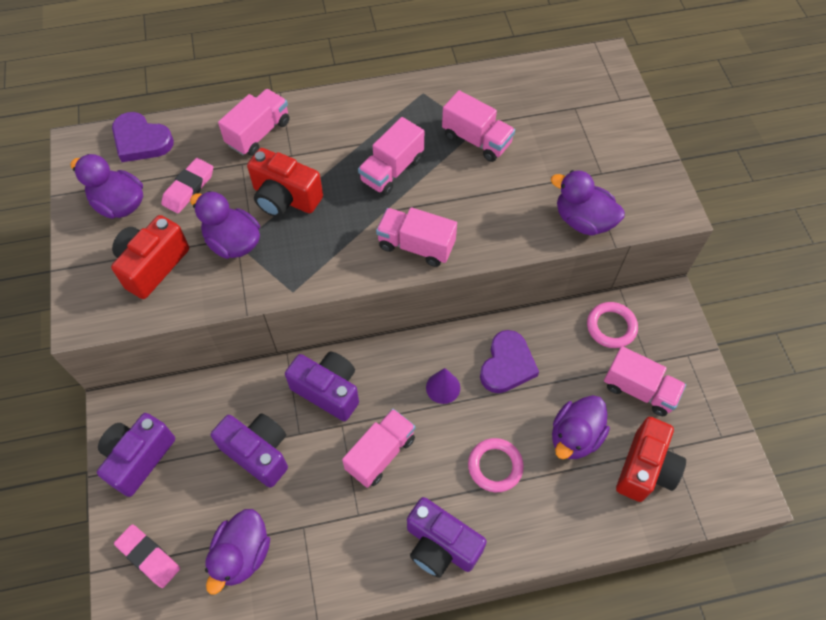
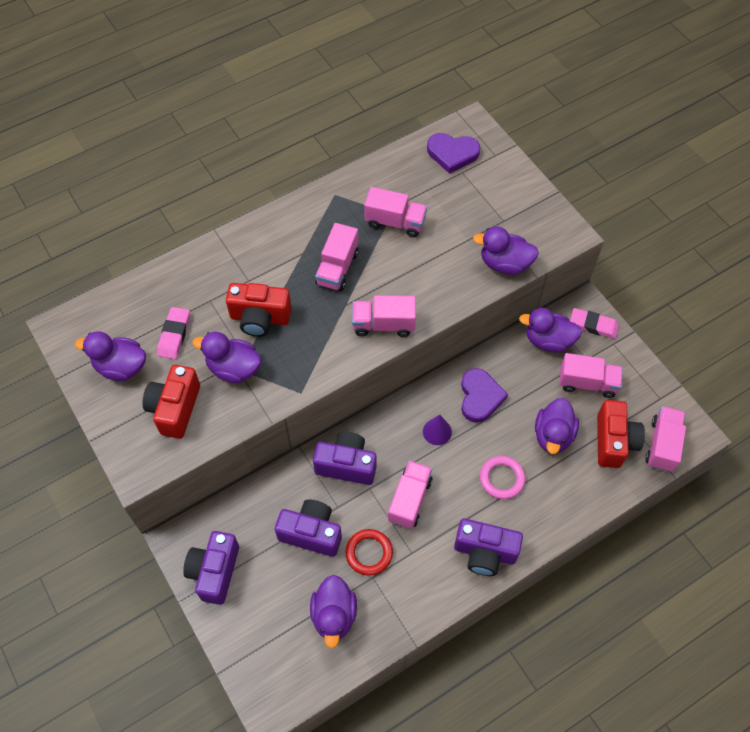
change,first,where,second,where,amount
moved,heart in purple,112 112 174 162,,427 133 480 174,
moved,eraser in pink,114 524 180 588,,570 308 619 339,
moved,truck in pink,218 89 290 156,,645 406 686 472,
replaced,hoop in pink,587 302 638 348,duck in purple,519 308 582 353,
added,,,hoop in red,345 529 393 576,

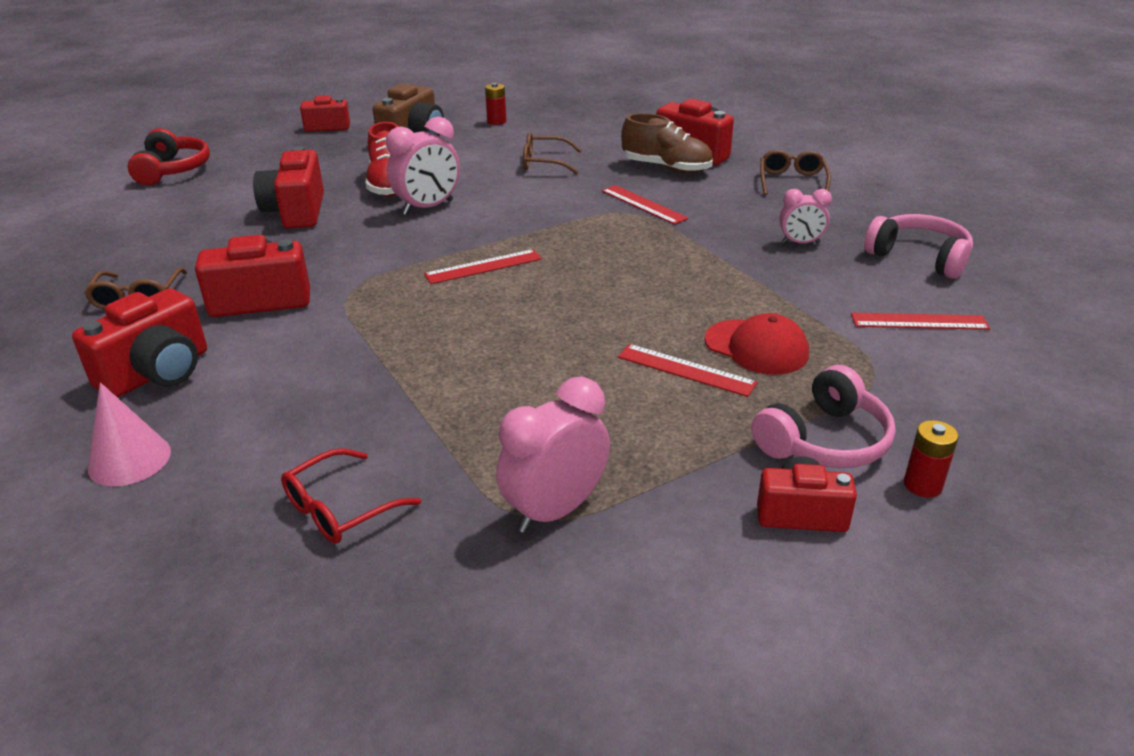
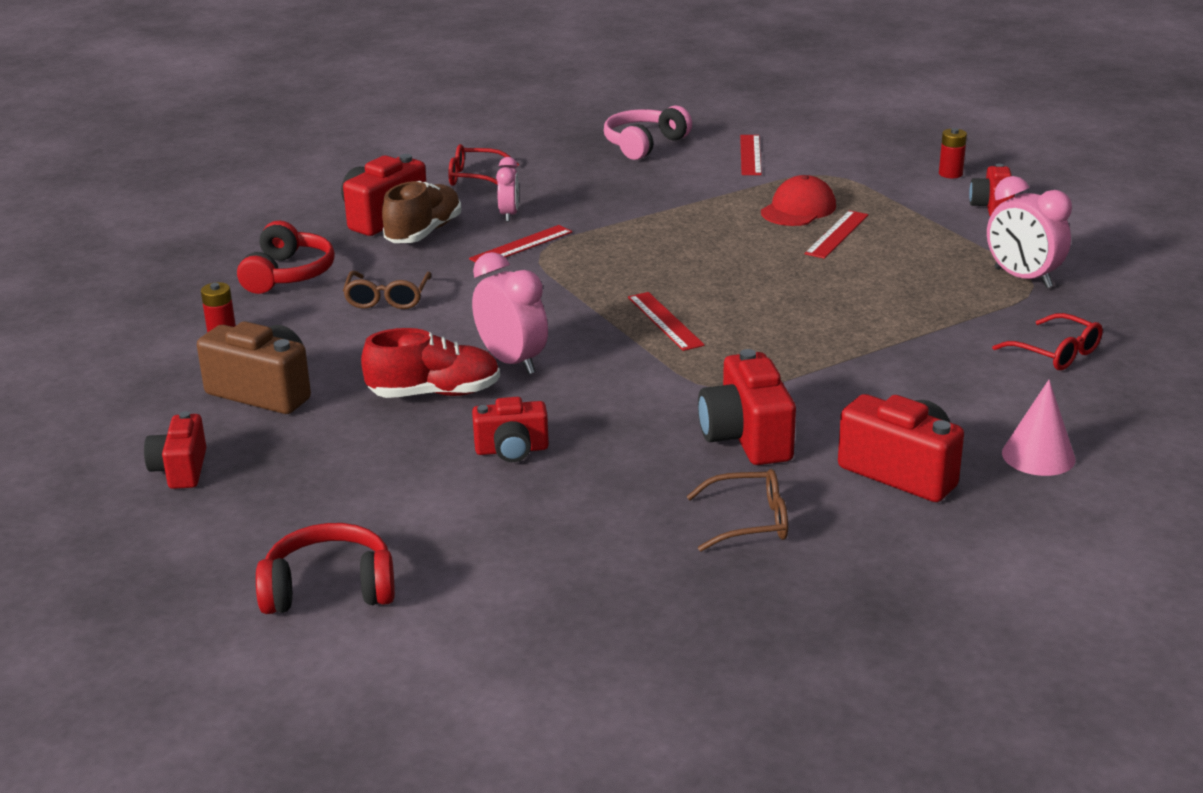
change,first,where,second,where,amount
resized,compact camera in red,253 146 324 229,,472 397 549 462,x0.65
removed,headset in pink,751 365 896 468,,,
recoloured,eyeglasses in russet,760 150 831 195,eyeglasses in red,448 144 519 186,
moved,alarm clock in pink,780 189 832 244,,496 157 519 222,
added,,,headset in red,237 221 335 294,

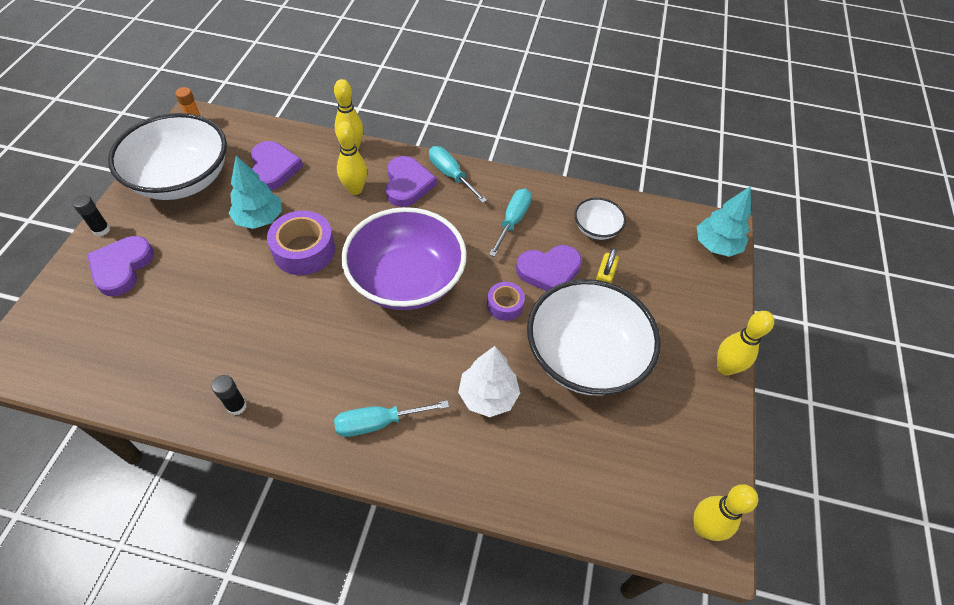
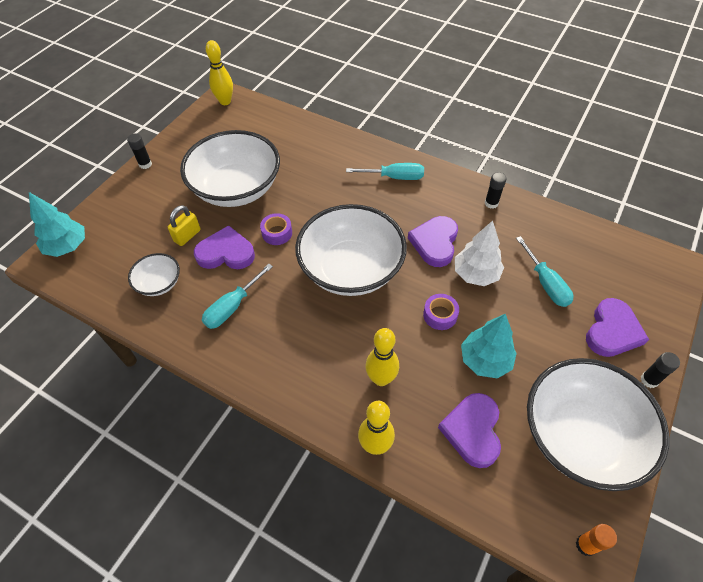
change,first,where,second,where,amount
resized,tape in purple,267 211 335 275,,423 294 459 330,x0.57
recoloured,serving bowl in purple,341 207 467 310,serving bowl in pure white,295 204 407 296,
moved,heart in purple,386 156 437 207,,408 216 458 267,
moved,screwdriver in teal,429 146 487 203,,516 236 574 307,
moved,toy tree in pure white,458 346 520 417,,455 221 504 286,
replaced,bowling pin in golden,717 311 774 376,glue stick in black,127 133 152 169,

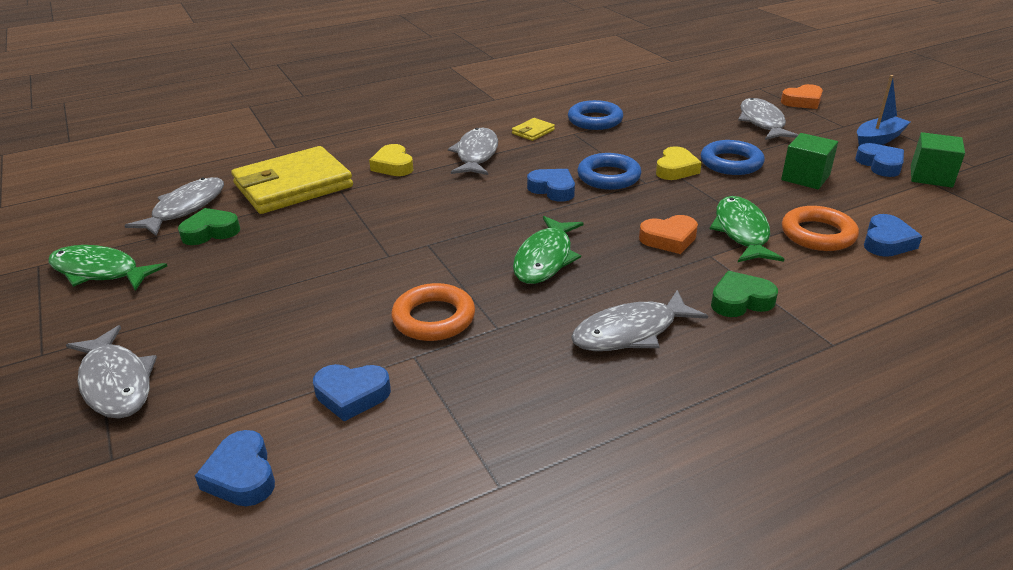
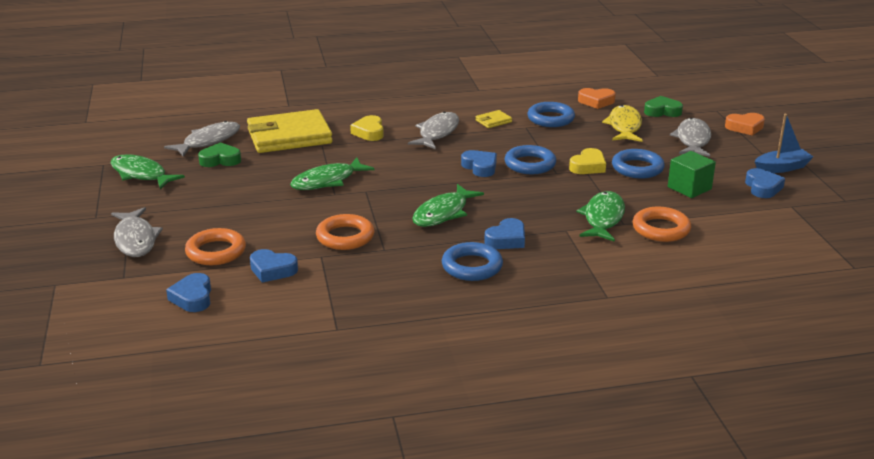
change,first,where,second,where,amount
replaced,fish figure in ash-grey,571 290 708 351,hoop in cobalt,442 242 503 281,
moved,heart in orange-coloured,639 215 698 254,,578 88 616 109,
moved,heart in green,711 271 778 317,,644 96 683 117,
moved,heart in cobalt,864 214 922 257,,484 218 525 249,
removed,cube in green,911 132 965 188,,,
added,,,hoop in orange-coloured,185 228 246 265,
added,,,fish figure in green,290 157 375 190,
added,,,fish figure in golden,602 105 643 142,

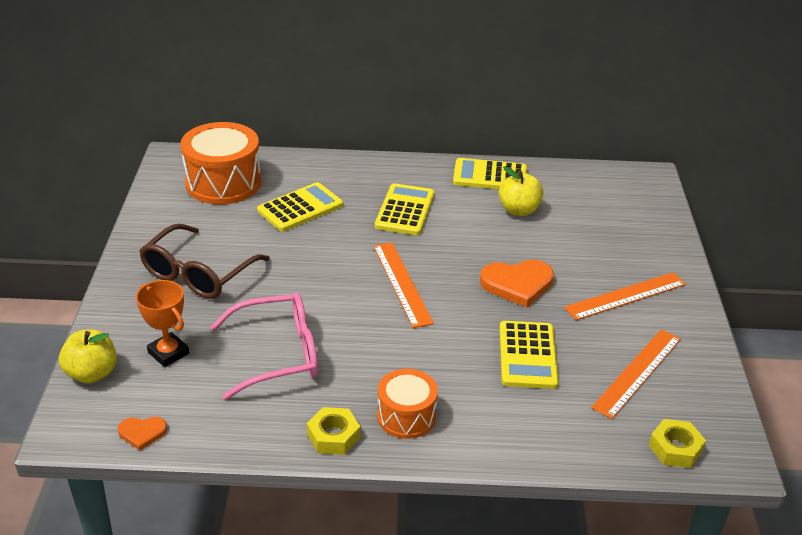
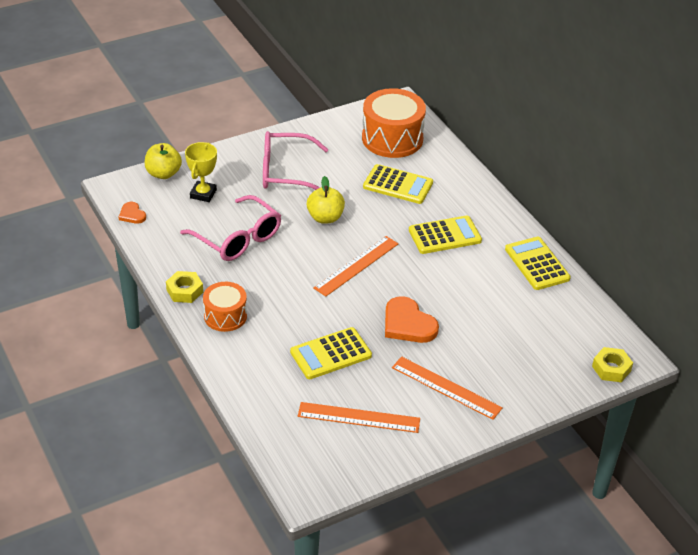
change,first,where,second,where,amount
recoloured,trophy in orange-coloured,136 280 189 367,trophy in golden,185 142 217 202,
recoloured,eyeglasses in russet,139 224 270 299,eyeglasses in pink,263 131 328 190,
moved,apple fruit in golden,499 166 544 216,,307 176 345 224,
moved,hex nut in golden,649 419 706 468,,592 347 633 382,

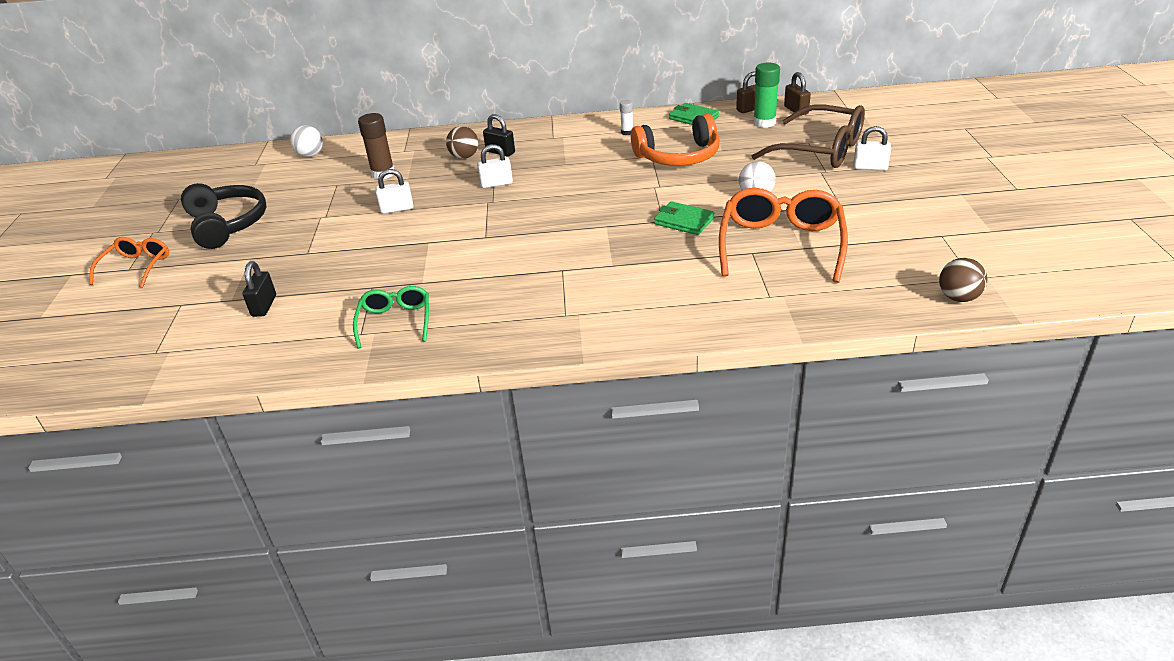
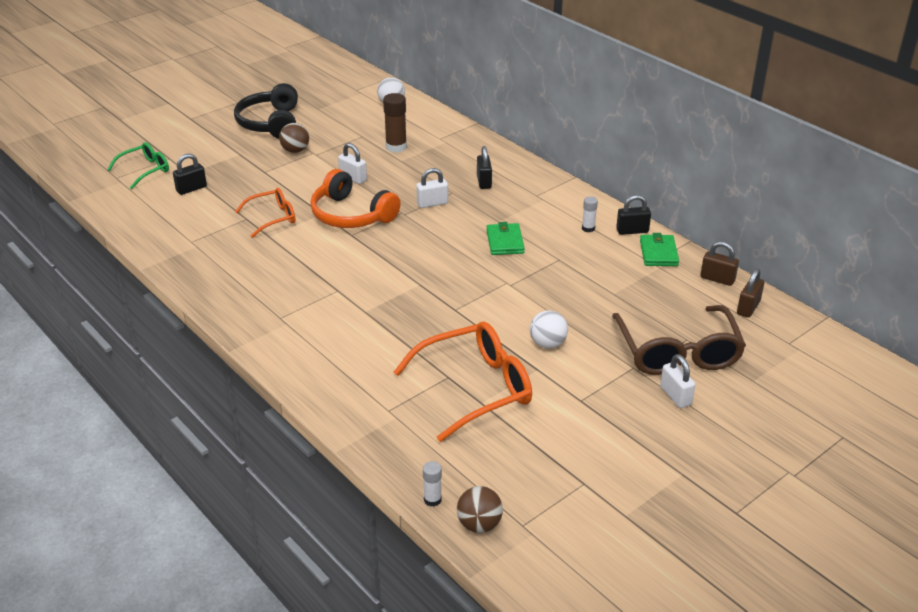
change,first,where,second,where,amount
moved,eyeglasses in orange-coloured,89 237 169 288,,235 188 295 238,
turned,headset in black,181 183 267 249,,234 83 298 139,150 degrees clockwise
moved,eyeglasses in green,353 286 429 349,,107 142 169 189,
moved,sphere in russet,446 126 478 159,,279 123 309 153,
turned,small lock in pure white,477 144 513 188,,416 168 448 208,60 degrees counterclockwise
moved,headset in orange-coloured,631 114 720 166,,310 169 401 228,
moved,billfold in green,654 201 714 235,,487 222 525 255,
removed,glue stick in green,753 62 780 128,,,
added,,,glue stick in pure white,423 461 442 507,
added,,,small lock in black,616 195 651 235,

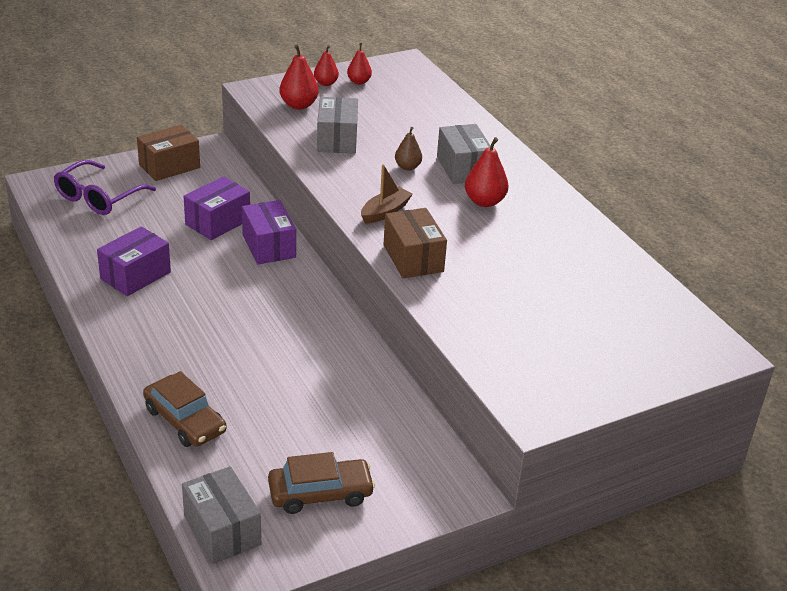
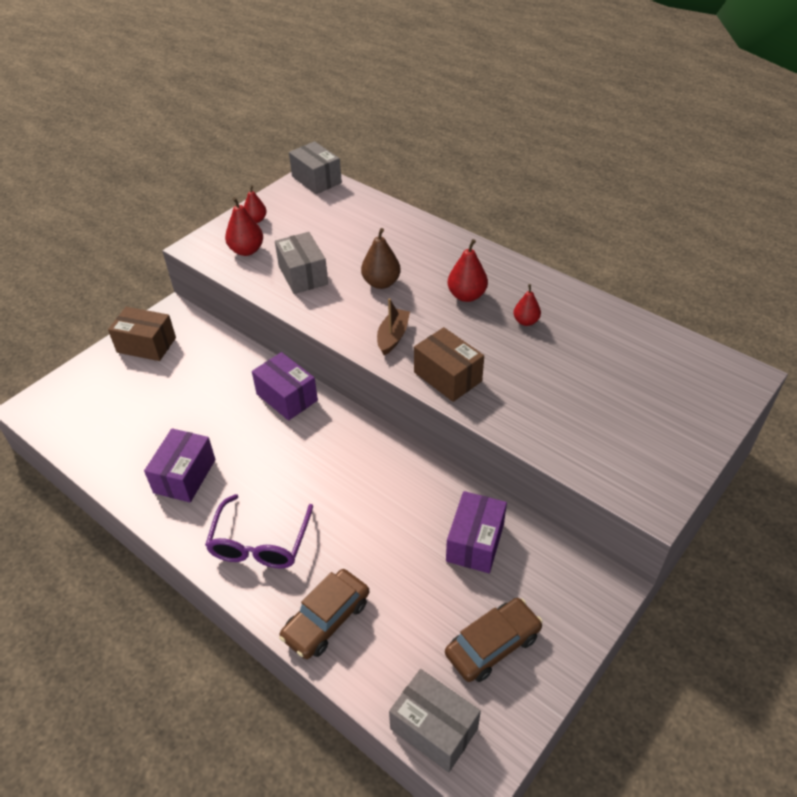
change,first,where,second,where,amount
moved,eyeglasses in purple,54 160 156 215,,205 494 313 568,
turned,package in russet,137 125 200 181,,108 307 176 361,75 degrees clockwise
turned,car in russet,143 371 227 447,,279 569 369 659,105 degrees clockwise
moved,package in purple,184 176 250 240,,446 491 507 573,
moved,toy pear in red,347 43 372 85,,513 284 541 326,
resized,toy pear in russet,395 127 422 171,,361 228 401 289,x1.52
moved,package in ash-grey,437 124 491 184,,289 141 342 194,

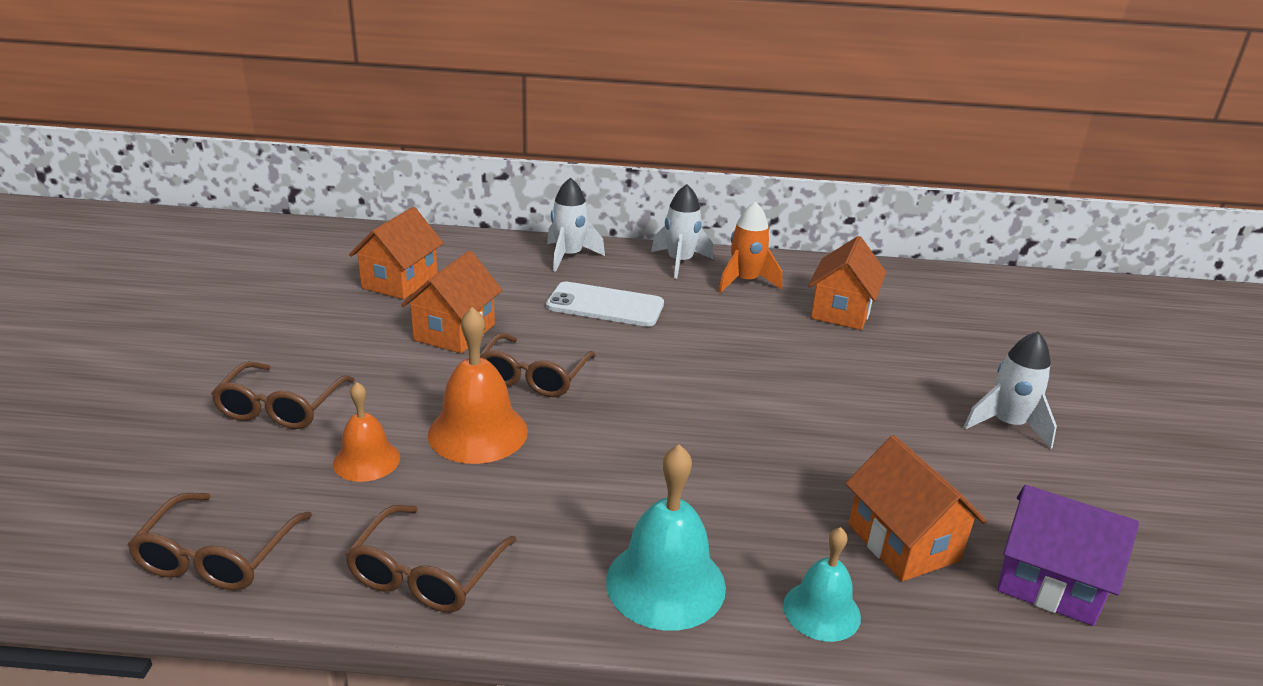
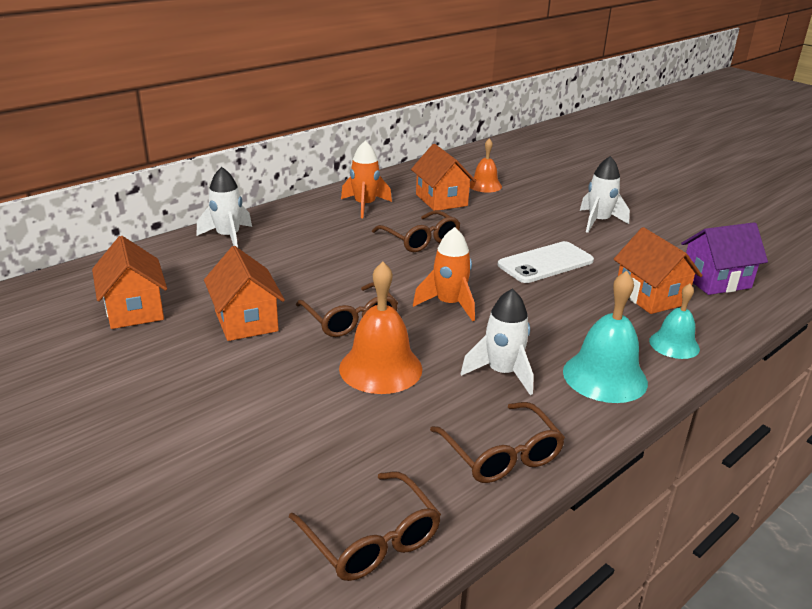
change,first,where,second,where,amount
moved,eyeglasses in russet,211 361 355 429,,372 210 460 252,
moved,bell in orange-coloured,333 382 400 482,,470 138 502 193,
moved,mobile phone in pure white,546 282 664 327,,498 241 594 283,
moved,toy rocket in pure white,651 184 713 279,,461 289 534 395,
turned,toy house in orange-coloured,845 435 987 581,,614 227 703 314,45 degrees clockwise
added,,,toy rocket in orange-coloured,413 227 475 321,

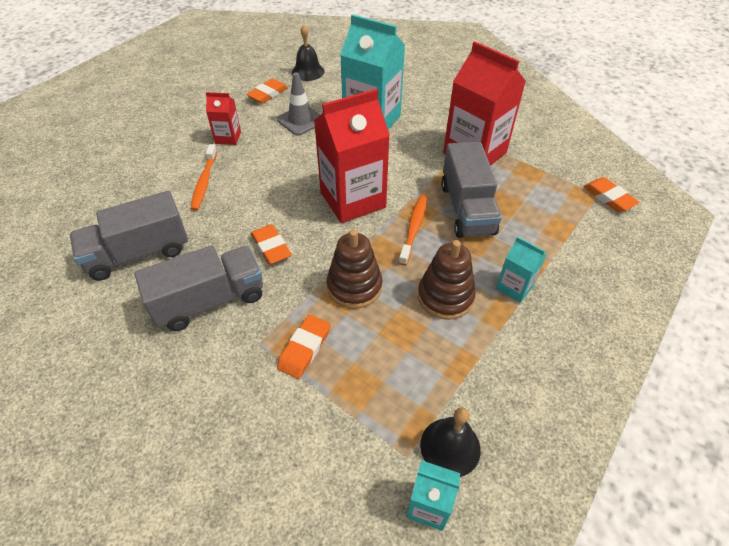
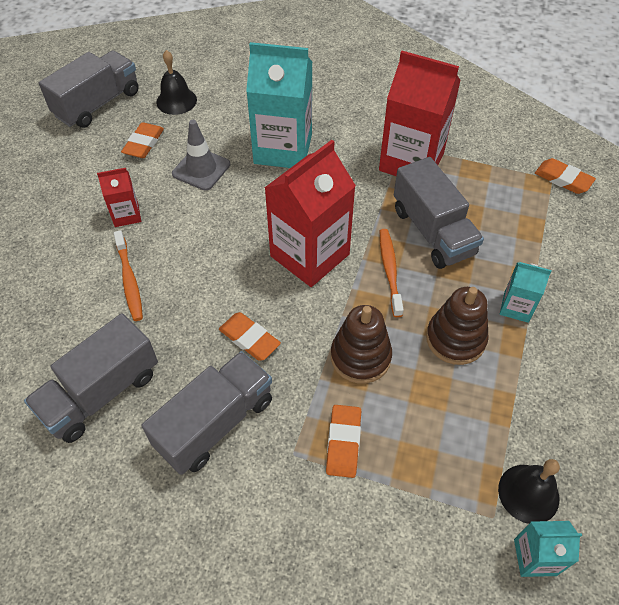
change,first,where,second,where,amount
added,,,truck in ash-grey,39 50 139 128,

